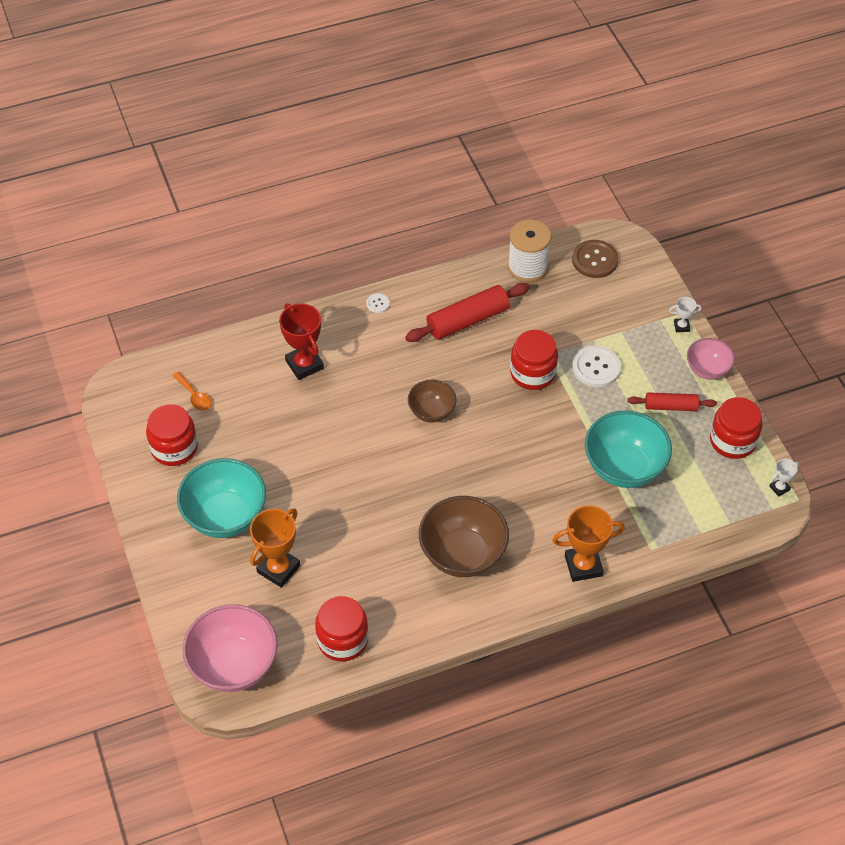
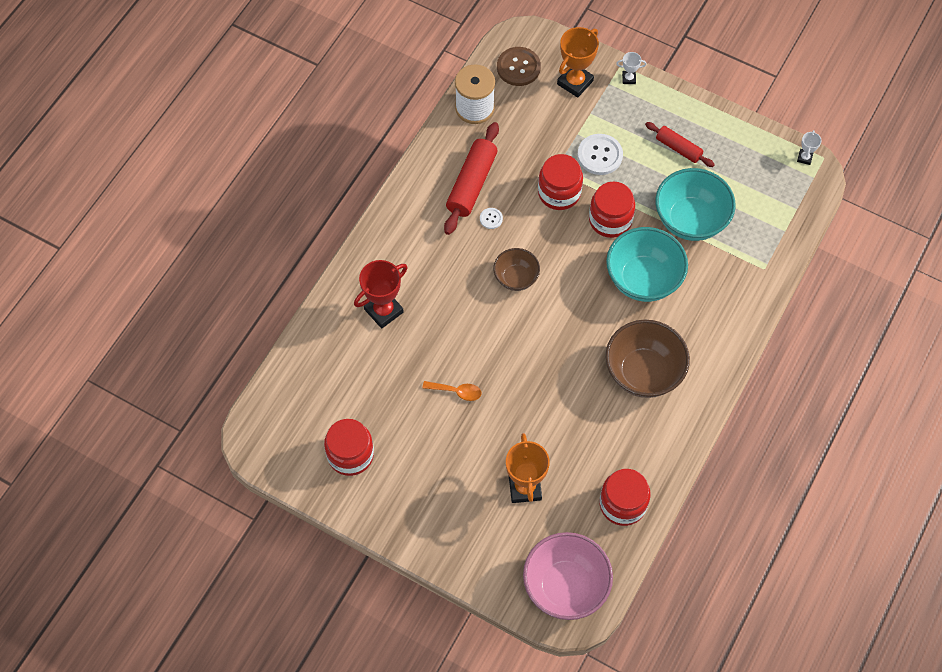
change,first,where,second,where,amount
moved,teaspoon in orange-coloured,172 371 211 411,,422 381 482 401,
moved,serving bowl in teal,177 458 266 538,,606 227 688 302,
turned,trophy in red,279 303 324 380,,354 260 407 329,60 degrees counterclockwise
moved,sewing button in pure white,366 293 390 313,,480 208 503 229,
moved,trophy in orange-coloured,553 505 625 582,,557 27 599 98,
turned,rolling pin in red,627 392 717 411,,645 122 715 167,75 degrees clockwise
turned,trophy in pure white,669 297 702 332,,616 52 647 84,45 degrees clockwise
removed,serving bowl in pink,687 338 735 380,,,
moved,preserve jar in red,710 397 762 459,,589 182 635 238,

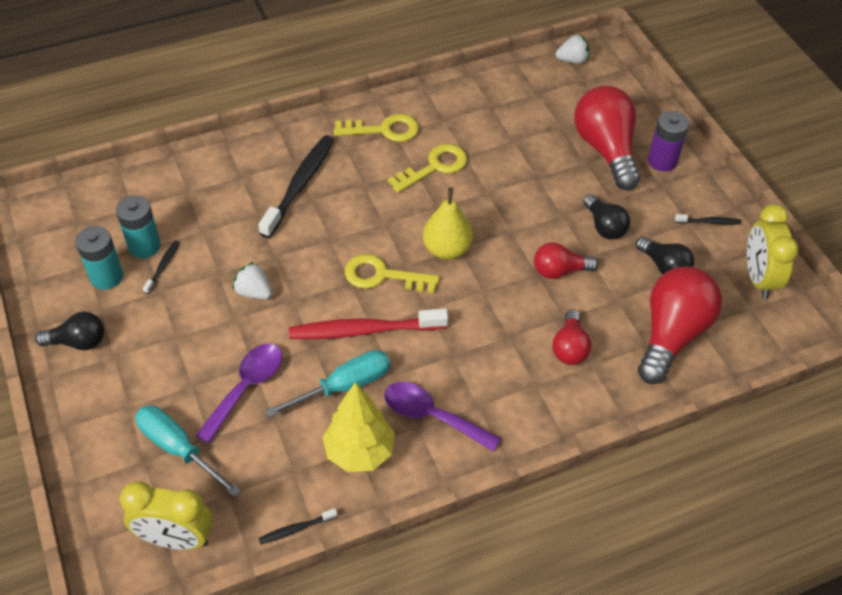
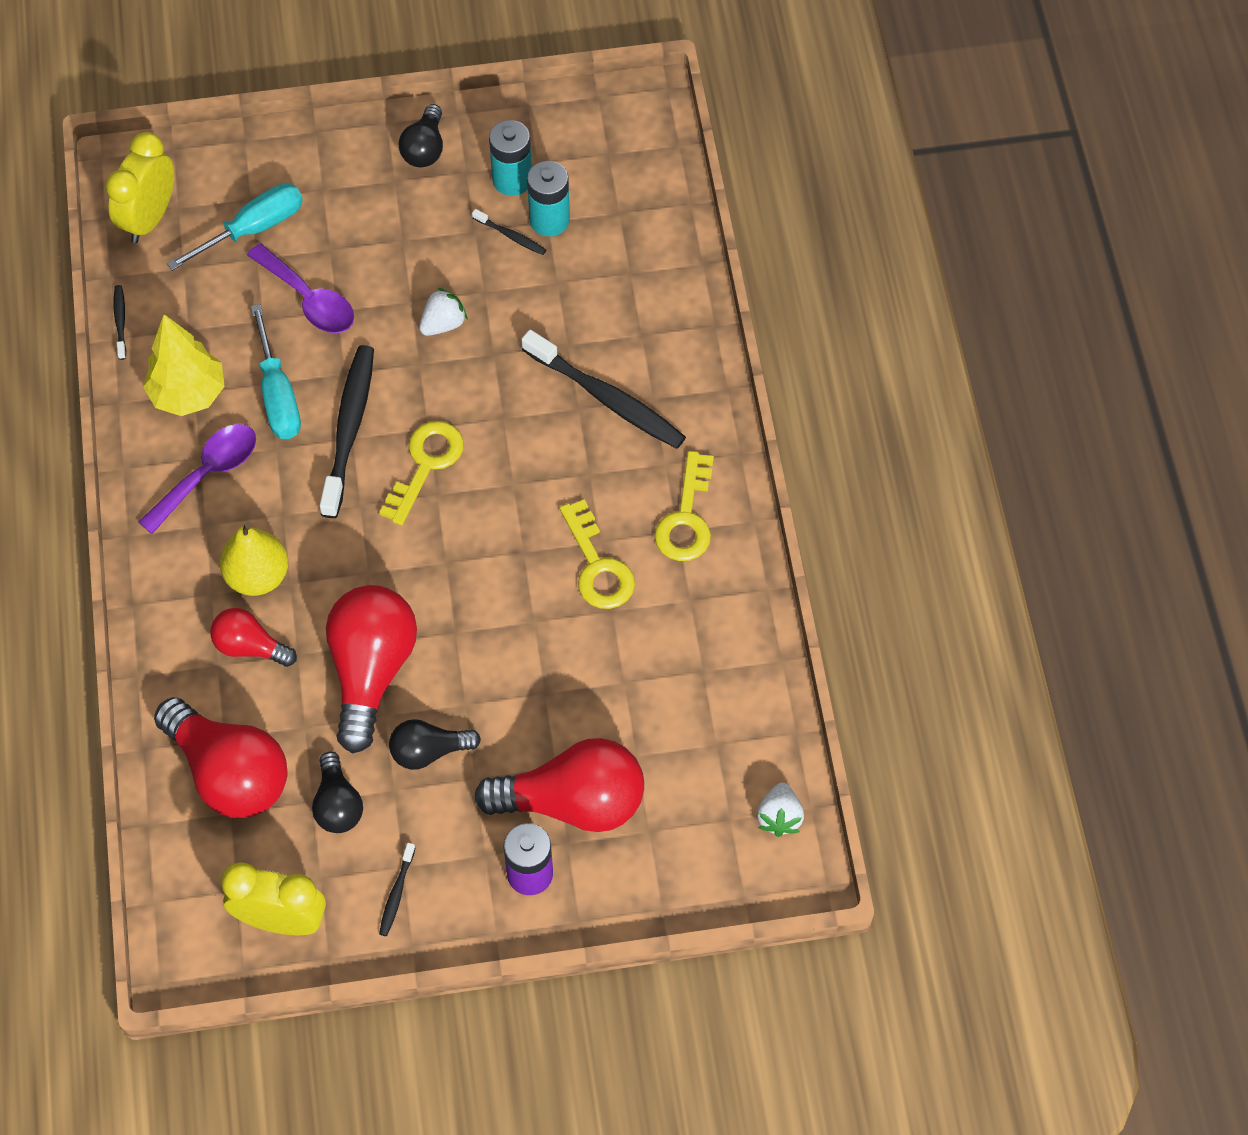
change,first,where,second,where,amount
recoloured,tooth brush in red,289 309 448 339,tooth brush in black,320 345 374 518,
moved,toy pear in golden,423 187 473 259,,220 522 288 596,
resized,light bulb in red,534 242 598 279,,326 585 417 753,x1.84
turned,light bulb in black,636 237 694 274,,312 752 363 833,75 degrees counterclockwise

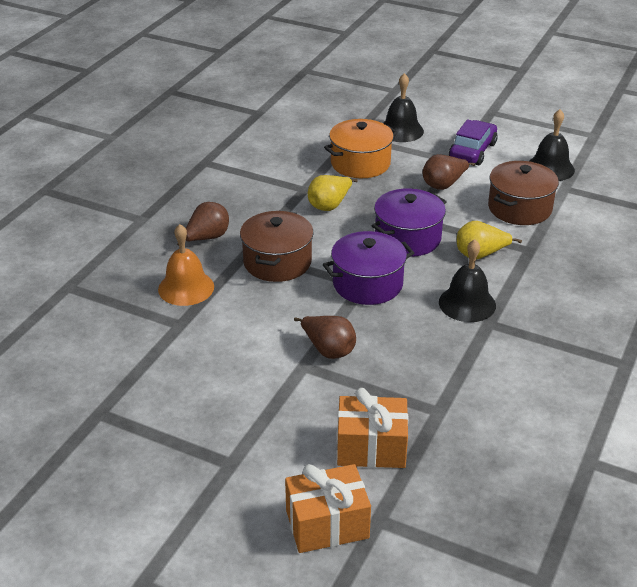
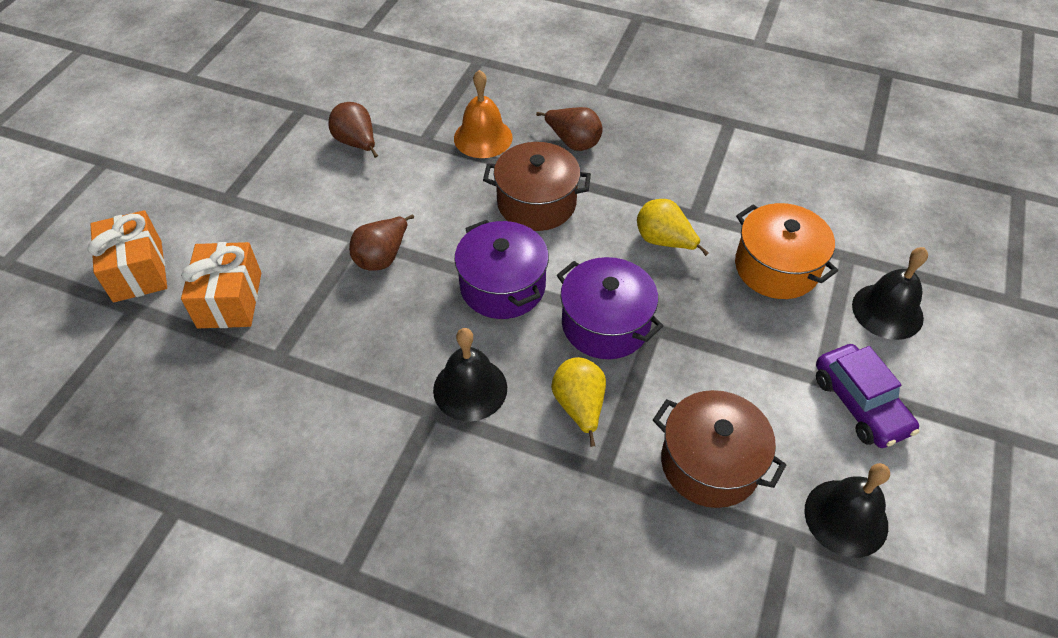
change,first,where,second,where,amount
moved,toy pear in russet,423 154 475 190,,328 102 378 158,
turned,car in purple,449 119 498 165,,816 344 920 448,45 degrees clockwise

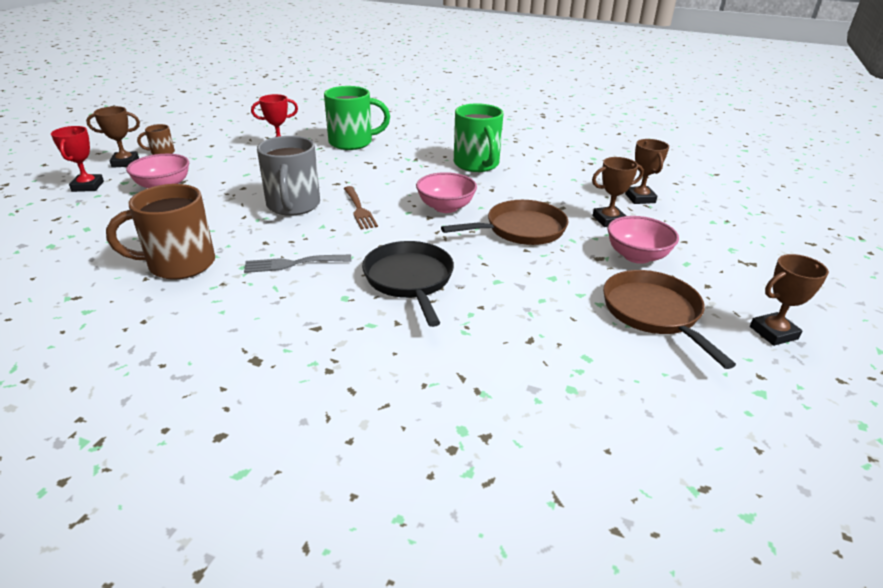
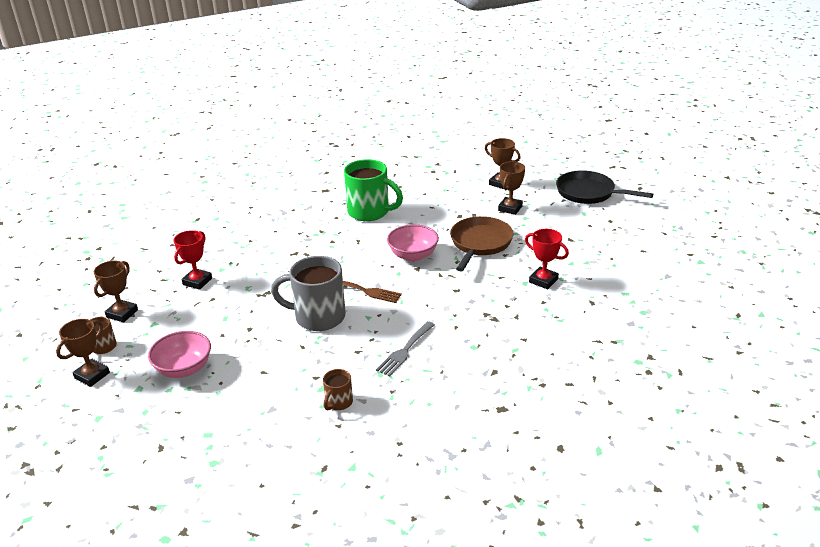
change,first,where,second,where,amount
moved,trophy in red,51 126 104 192,,525 229 569 289,
resized,coffee mug in russet,106 184 215 280,,323 369 353 410,x0.48
turned,coffee mug in ash-grey,257 136 320 216,,271 256 346 331,150 degrees clockwise
removed,coffee mug in green,324 86 390 150,,,
moved,skillet in black,362 241 454 327,,556 170 653 204,
removed,skillet in russet,603 270 736 369,,,
removed,serving bowl in pink,607 216 679 264,,,
moved,trophy in russet,750 254 829 346,,94 261 138 322,

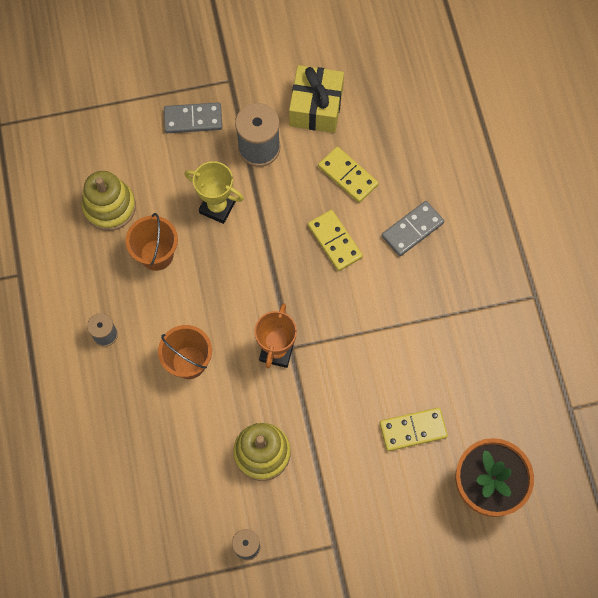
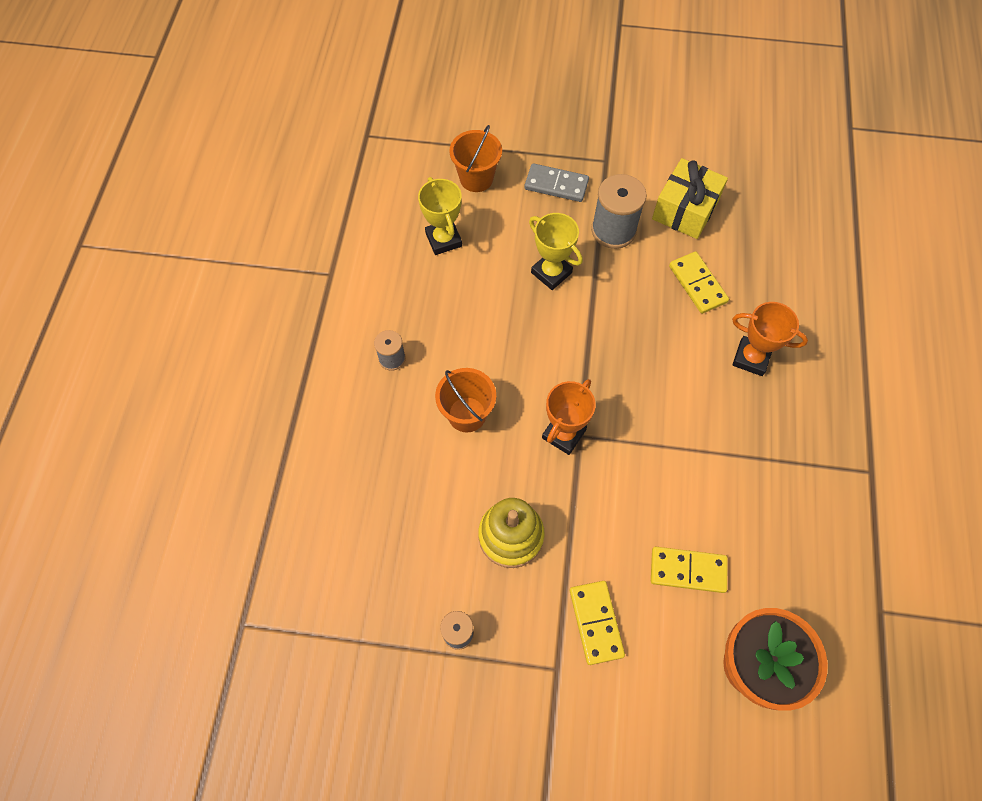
change,first,where,second,where,amount
replaced,stacking toy in golden,82 171 136 231,trophy in golden,418 177 462 255,
moved,bucket in orange-coloured,125 213 178 271,,449 125 502 192,
moved,domino in golden,308 210 363 271,,570 581 625 665,
replaced,domino in ash-grey,382 201 444 256,trophy in orange-coloured,732 302 808 376,

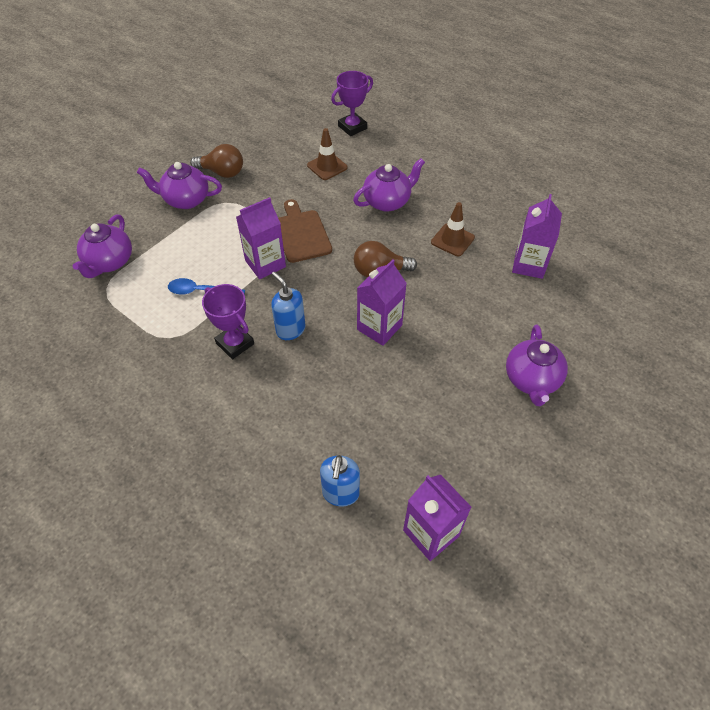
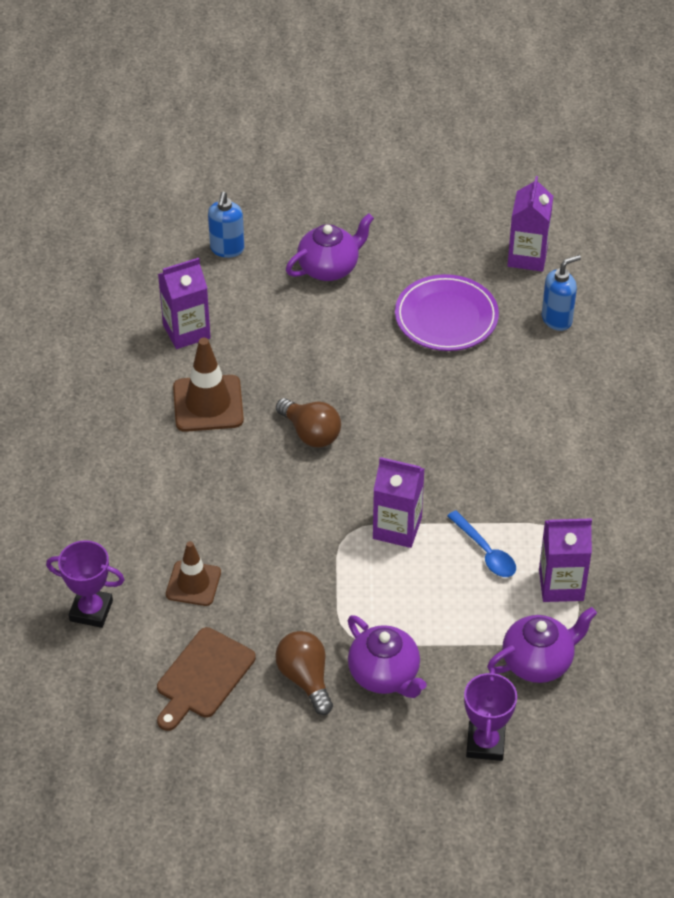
change,first,where,second,where,amount
moved,trophy in purple,202 284 254 359,,464 668 517 761,
moved,soap pump in cobalt,271 272 305 340,,208 192 244 258,
moved,bread board in russet,278 199 332 263,,157 627 256 731,
removed,china teapot in purple,353 158 425 212,,,
moved,juice carton in purple,357 259 407 346,,539 518 592 602,
resized,traffic cone in russet,431 202 475 256,,173 338 244 432,x1.51
added,,,dinner plate in purple,395 274 499 351,

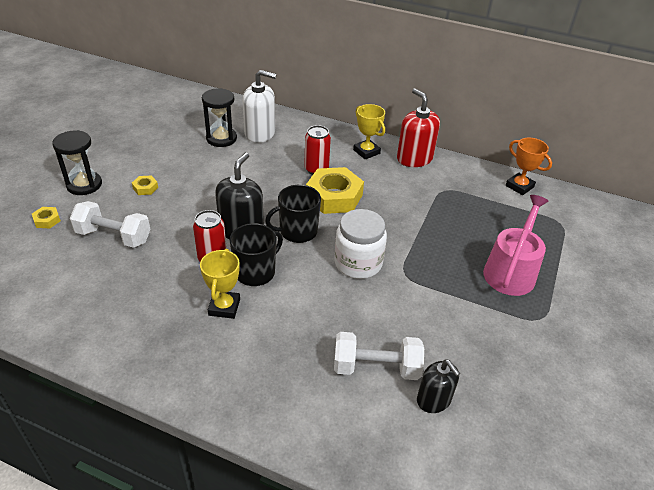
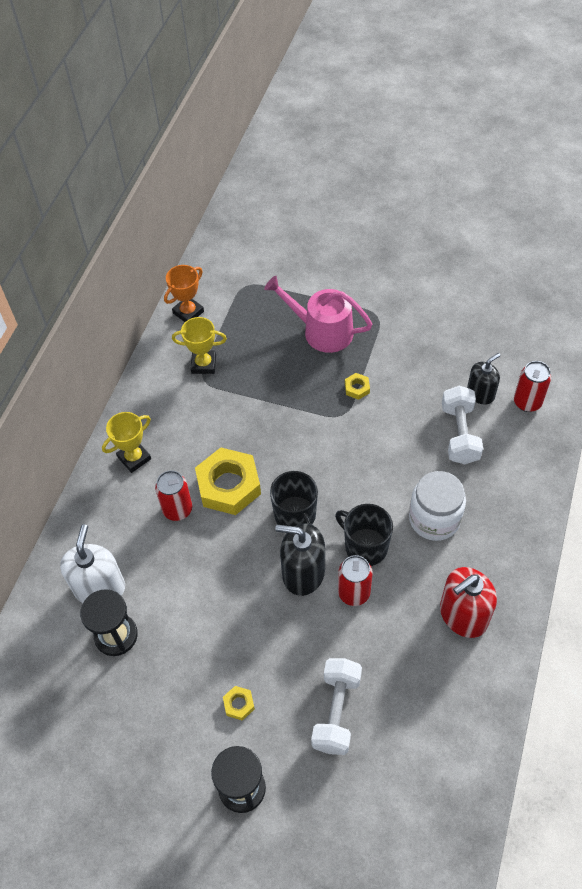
change,first,where,second,where,amount
moved,hex nut in golden,32 207 61 228,,345 373 370 400,
moved,trophy in golden,200 249 240 319,,172 317 227 374,
moved,preserve jar in pure white,334 209 387 279,,409 471 466 541,
moved,soap pump in red,397 88 440 167,,440 567 497 638,
added,,,tin in red,514 361 551 412,

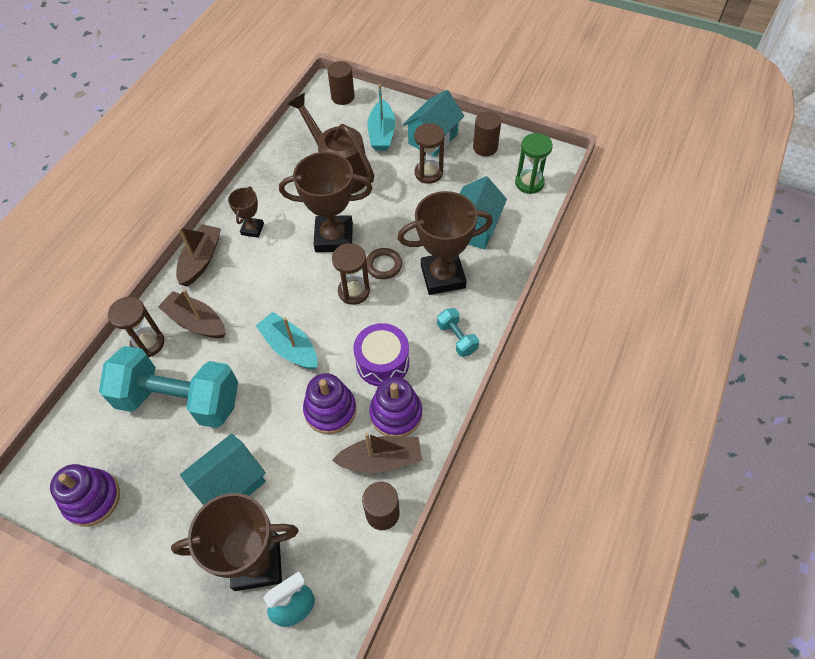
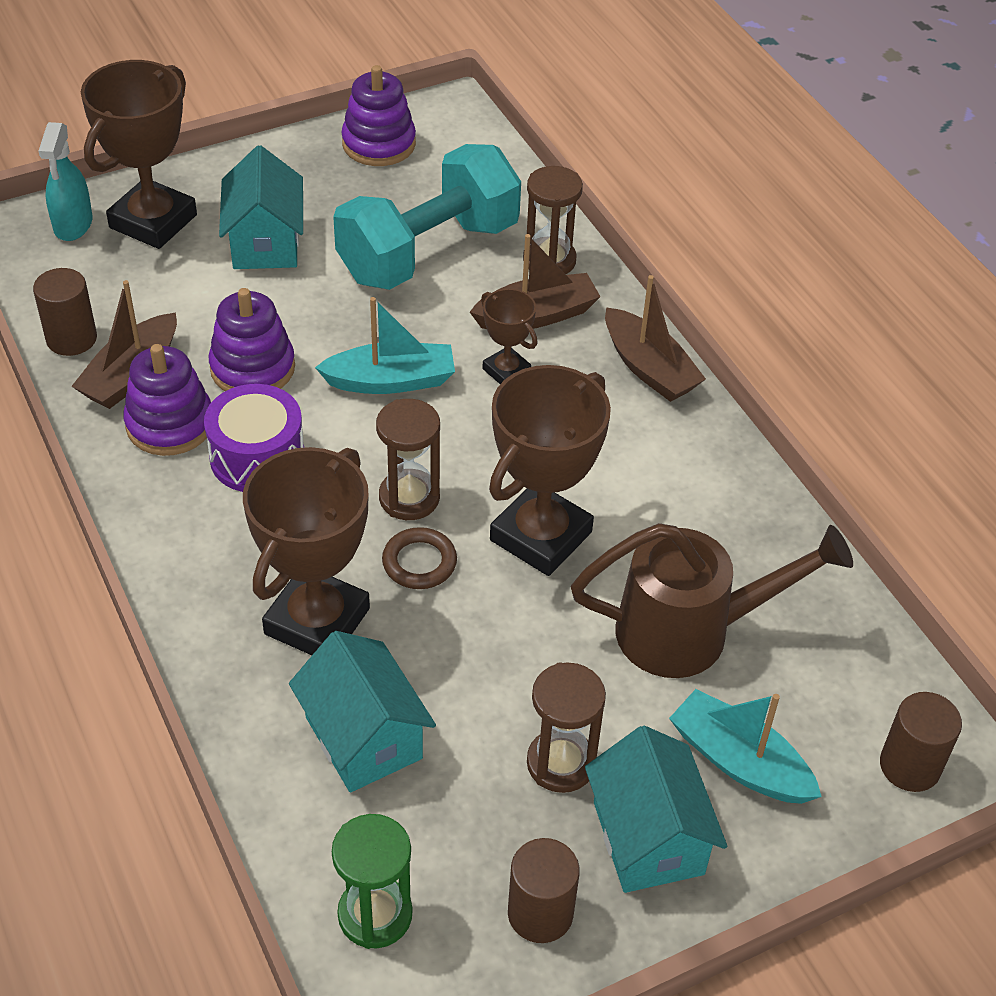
change,first,where,second,where,amount
moved,trophy in russet,228 186 264 238,,481 289 537 384,
removed,hand weight in teal,437 308 479 357,,,

